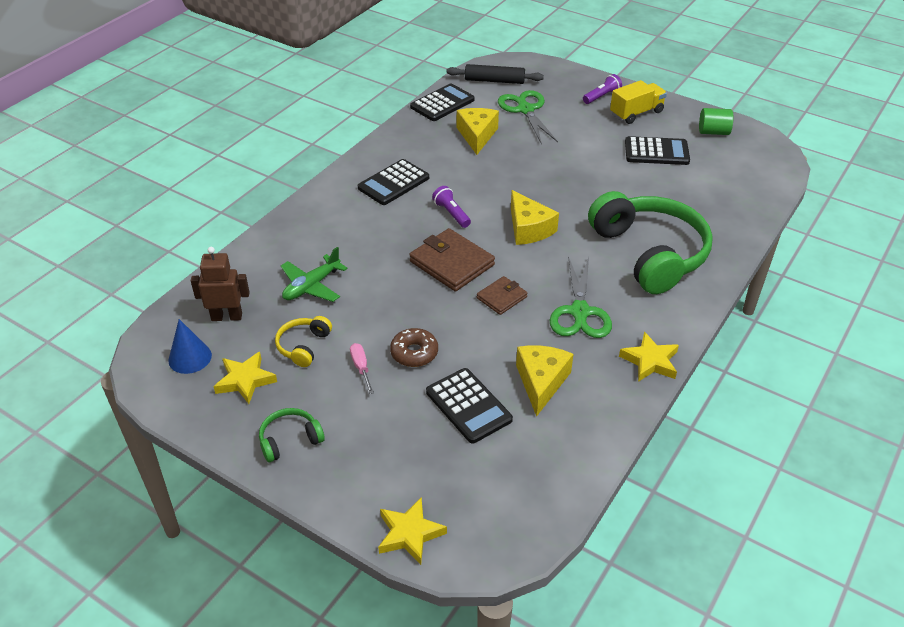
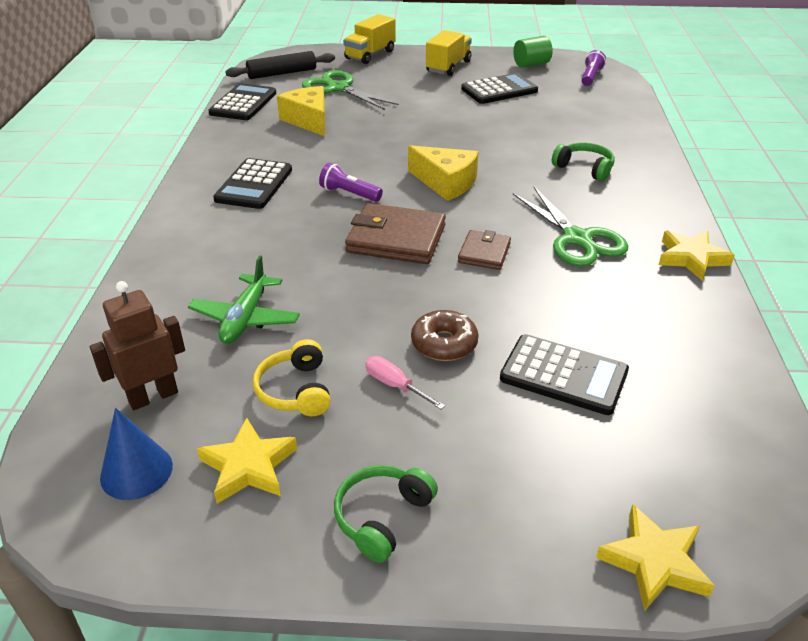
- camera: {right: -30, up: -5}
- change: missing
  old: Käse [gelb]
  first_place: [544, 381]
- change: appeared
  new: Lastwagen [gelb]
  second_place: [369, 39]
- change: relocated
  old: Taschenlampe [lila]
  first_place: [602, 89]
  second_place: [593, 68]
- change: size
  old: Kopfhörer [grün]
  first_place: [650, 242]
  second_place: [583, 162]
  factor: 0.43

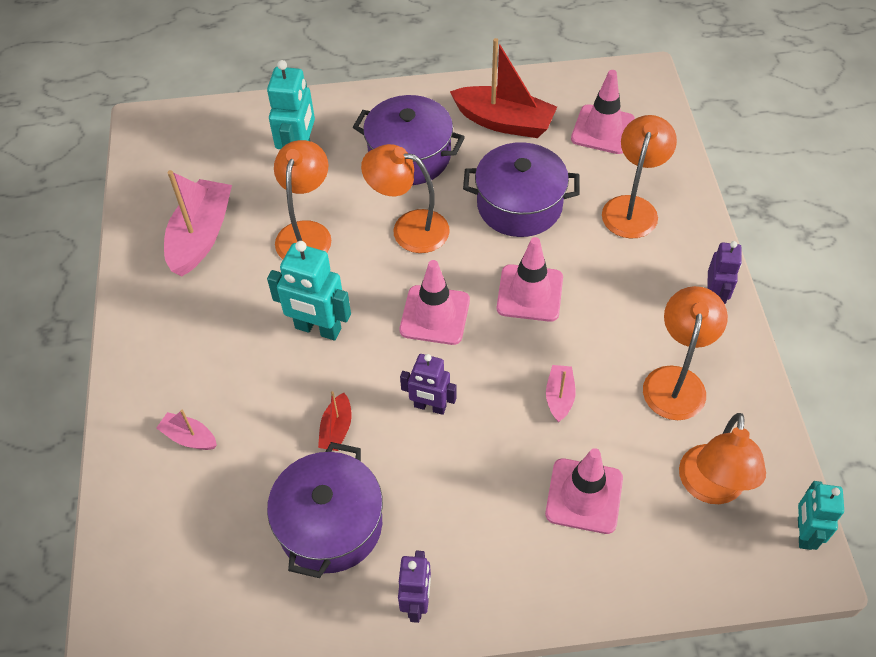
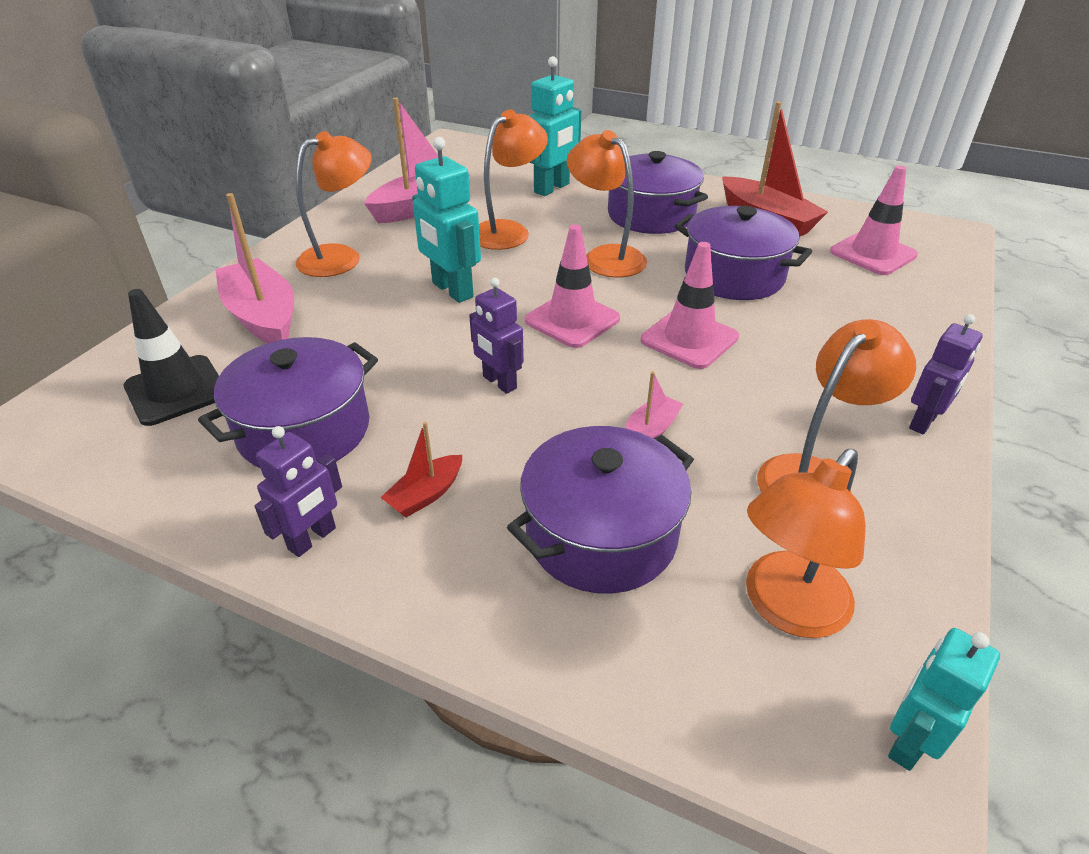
- camera: {right: 30, up: -15}
- change: appeared
  new: Leitkegel [schwarz]
  second_place: [171, 357]
- change: relocated
  old: Boot [rot]
  first_place: [335, 421]
  second_place: [421, 470]
- change: relocated
  old: Lampe [orange]
  first_place: [639, 177]
  second_place: [334, 204]
- change: exchanged
  old: Leitkegel [rosa]
  new: Kochtopf [lila]
  first_place: [584, 491]
  second_place: [600, 510]
- change: size
  old: Boot [rosa]
  first_place: [186, 430]
  second_place: [254, 268]
  factor: 2.02

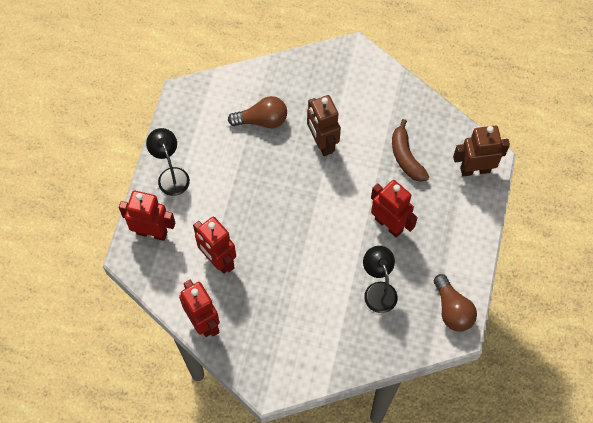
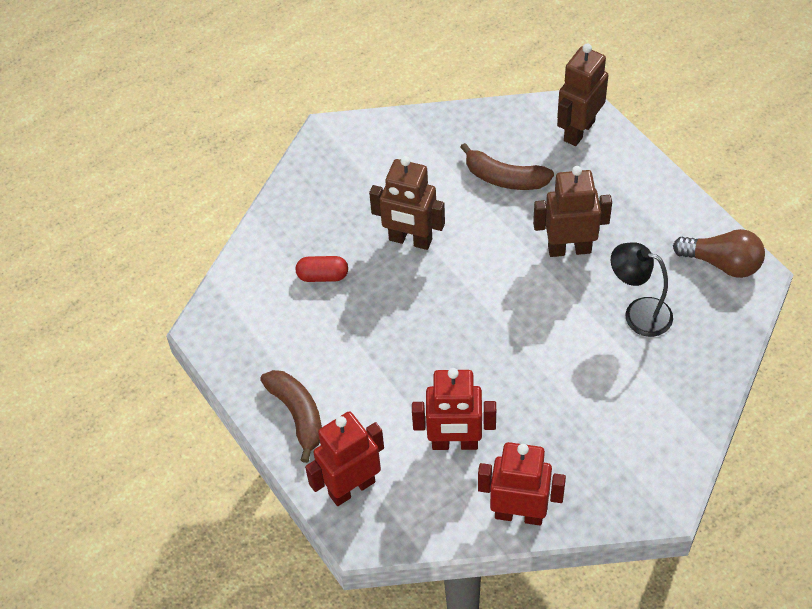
- camera: {right: -45, up: -10}
- change: exchanged
  old: Lampe [schwarz]
  new: Banane [braun]
  first_place: [168, 162]
  second_place: [291, 416]
- change: exchanged
  old: Glühbirne [braun]
  new: Kapsel [rot]
  first_place: [257, 112]
  second_place: [321, 269]
- change: colour
  old: Roboter [rot]
  new: Roboter [braun]
  first_place: [394, 209]
  second_place: [572, 211]

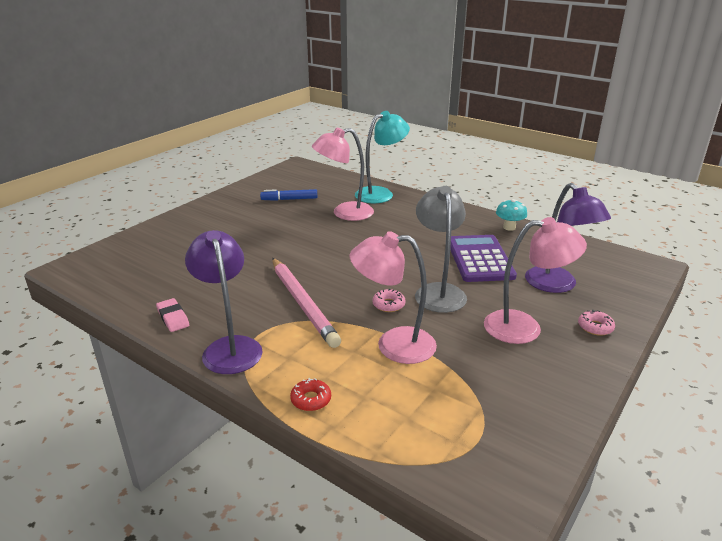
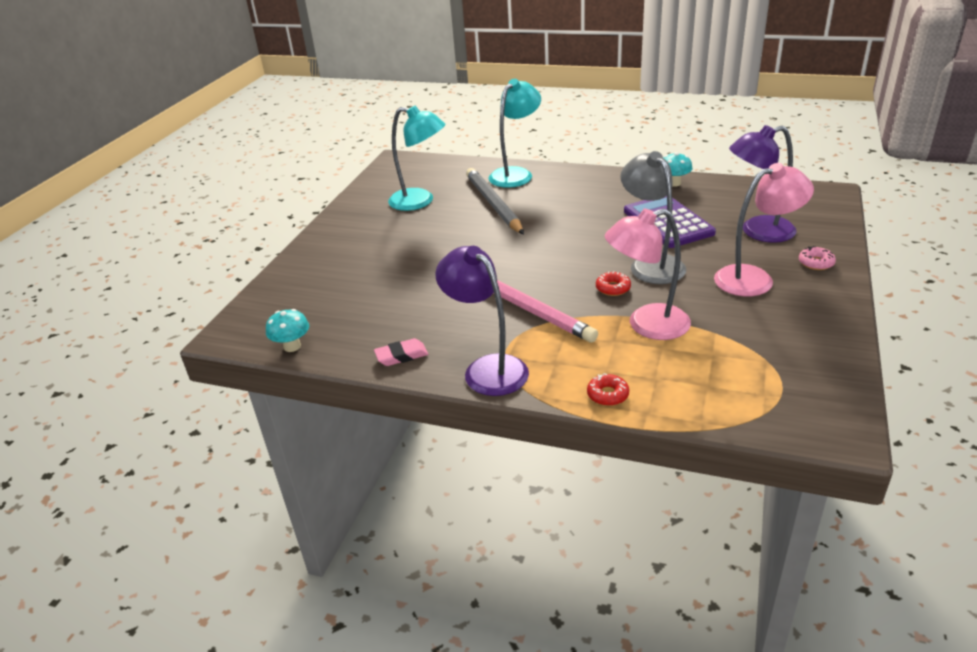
- camera: {right: -15, up: 5}
- change: appeared
  new: Pilz [türkis]
  second_place: [287, 330]
- change: exchanged
  old: Filzstift [blau]
  new: Lampe [türkis]
  first_place: [288, 195]
  second_place: [416, 158]
- change: exchanged
  old: Lampe [rosa]
  new: Bleistift [grau]
  first_place: [343, 174]
  second_place: [495, 201]
- change: colour
  old: Donut [rosa]
  new: Donut [rot]
  first_place: [389, 300]
  second_place: [613, 283]
- change: spun
  old: Radiergummi [rosa]
  first_place: [172, 315]
  second_place: [401, 352]
  degrees: -60
- change: spun
  old: Lampe [lila]
  first_place: [568, 238]
  second_place: [763, 184]
  degrees: 120

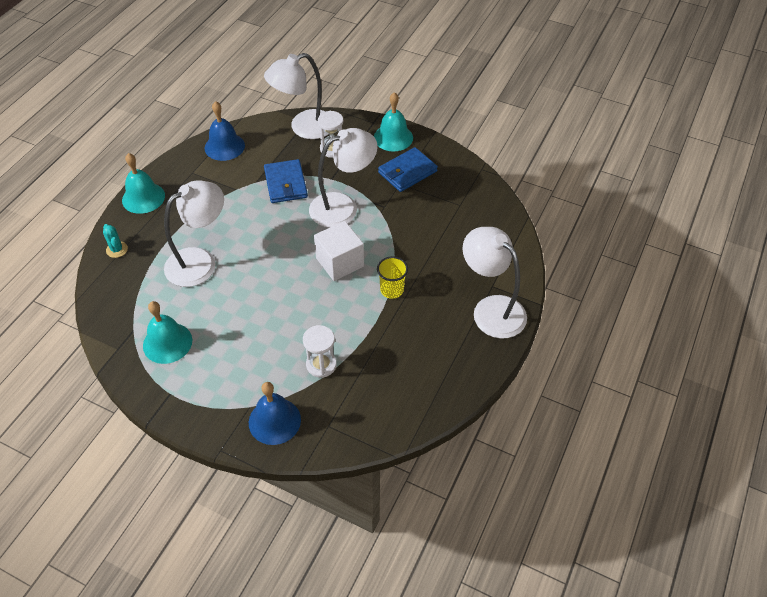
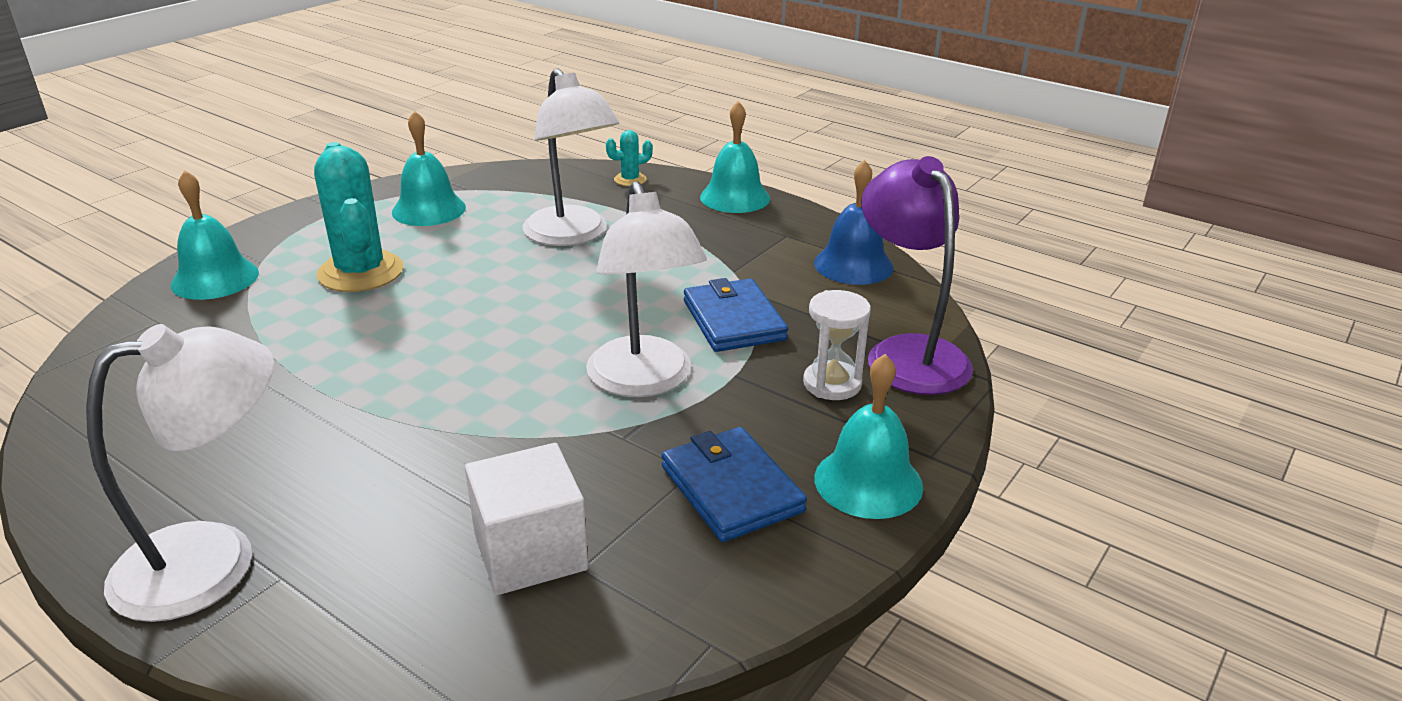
- camera: {right: 100, up: -20}
- change: missing
  old: Sanduhr [weiß]
  first_place: [320, 351]
- change: missing
  old: Becher [gelb]
  first_place: [392, 277]
- change: appeared
  new: Kaktus [türkis]
  second_place: [359, 217]
- change: relocated
  old: Kubus [weiß]
  first_place: [339, 251]
  second_place: [526, 519]
- change: colour
  old: Glocke [blau]
  new: Glocke [türkis]
  first_place: [275, 413]
  second_place: [215, 235]
- change: colour
  old: Lampe [weiß]
  new: Lampe [lila]
  first_place: [296, 96]
  second_place: [917, 275]
- change: spun
  old: Geldbörse [blau]
  first_place: [286, 181]
  second_place: [736, 315]
  degrees: 75

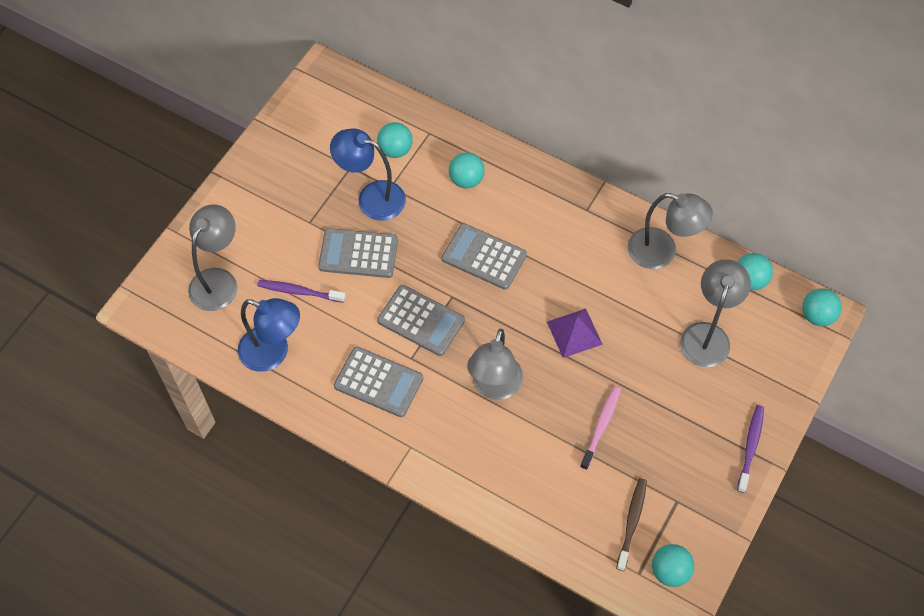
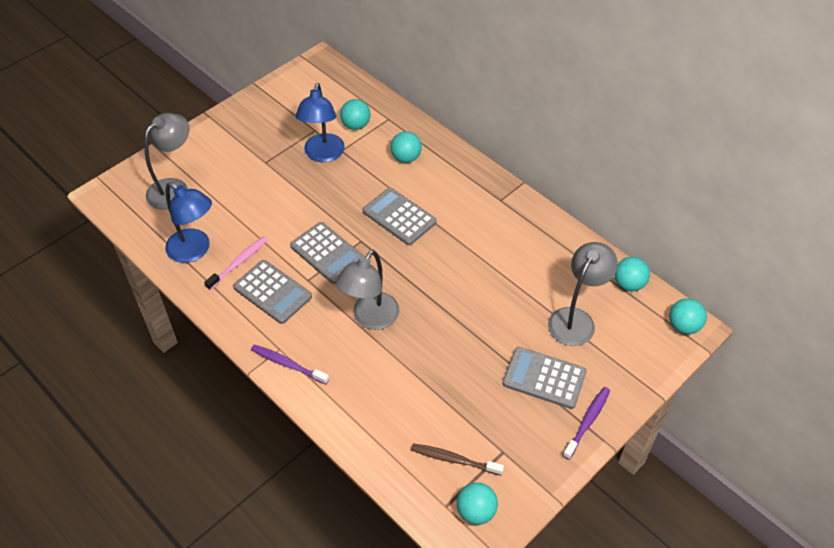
- camera: {right: 15, up: -10}
- change: missing
  old: Pyramide [lila]
  first_place: [575, 333]
- change: missing
  old: Lampe [grau]
  first_place: [670, 231]
- change: relocated
  old: Zahnbürste [lila]
  first_place: [302, 291]
  second_place: [290, 364]
- change: relocated
  old: Taschenrechner [grau]
  first_place: [358, 253]
  second_place: [544, 378]
- change: relocated
  old: Zahnbürste [rosa]
  first_place: [600, 428]
  second_place: [236, 263]
- change: spun
  old: Lampe [blau]
  first_place: [368, 175]
  second_place: [320, 122]
  degrees: -120
- change: spun
  old: Zahnbürste [braun]
  first_place: [631, 524]
  second_place: [457, 459]
  degrees: -105

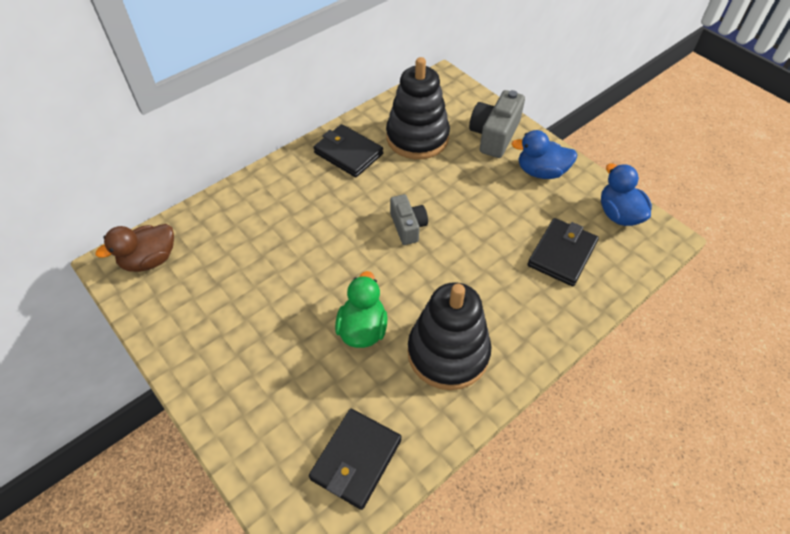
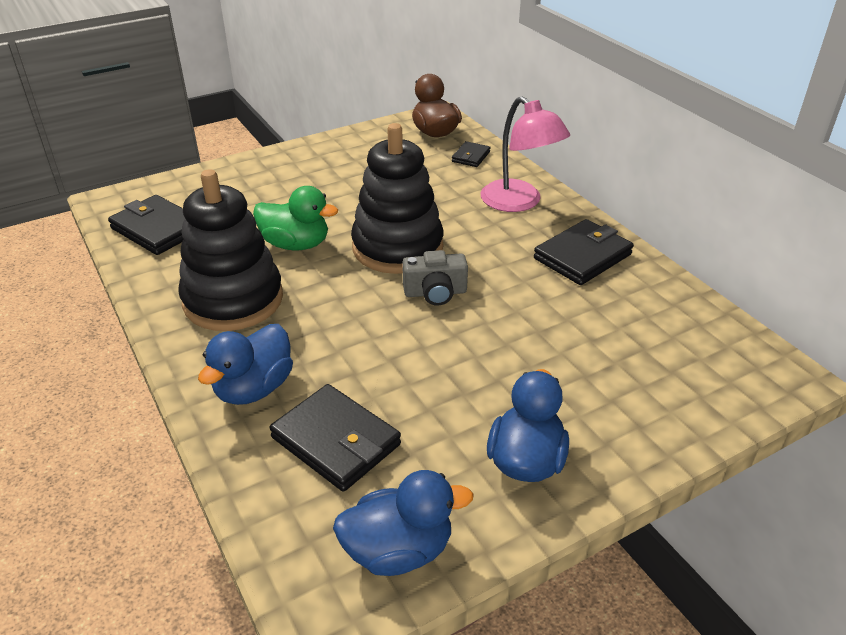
- camera: {right: 100, up: -15}
- change: missing
  old: Kamera [grau]
  first_place: [497, 124]
- change: appeared
  new: Ente [blau]
  second_place: [245, 364]
- change: appeared
  new: Geldbörse [schwarz]
  second_place: [471, 154]
- change: appeared
  new: Lampe [rosa]
  second_place: [525, 154]
- change: relocated
  old: Stapelspielzeug [schwarz]
  first_place: [418, 108]
  second_place: [397, 198]

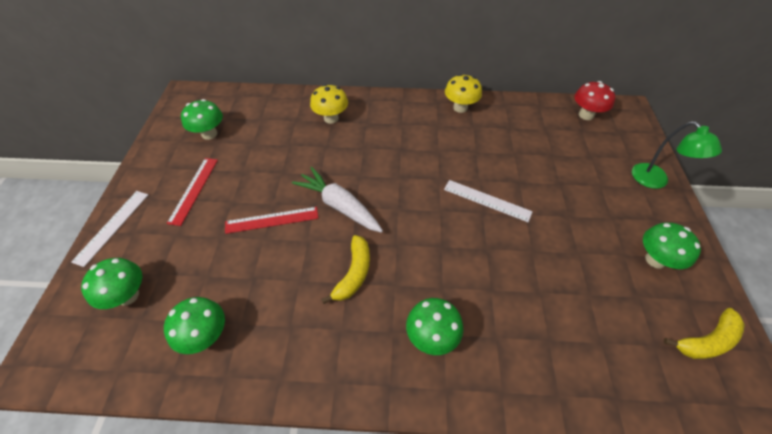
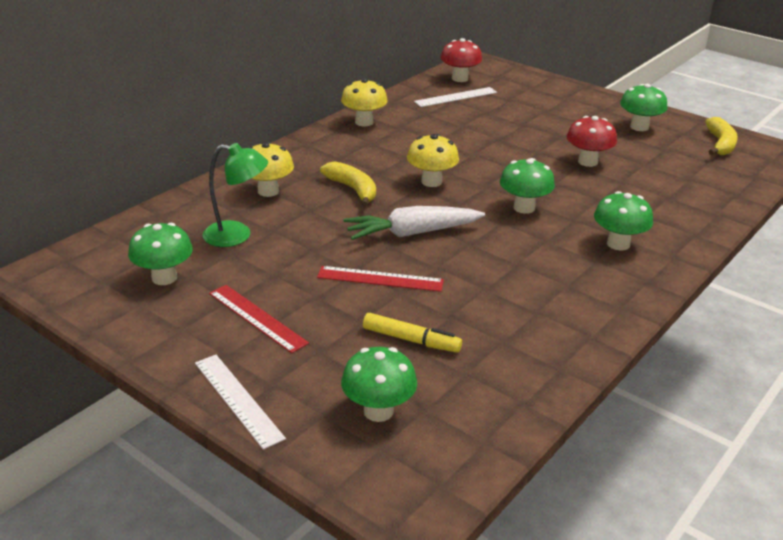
- camera: {right: -55, up: -20}
- change: appeared
  new: Filzstift [gelb]
  second_place: [412, 333]
- change: appeared
  new: Pilz [gelb]
  second_place: [433, 160]
- change: appeared
  new: Pilz [rot]
  second_place: [592, 141]
- change: relocated
  old: Pilz [grün]
  first_place: [194, 325]
  second_place: [527, 186]
- change: relocated
  old: Banane [gelb]
  first_place: [345, 269]
  second_place: [348, 184]
- change: relocated
  old: Lineal [weiß]
  first_place: [488, 201]
  second_place: [455, 97]
- change: relocated
  old: Lampe [grün]
  first_place: [677, 155]
  second_place: [235, 195]
- change: spun
  old: Lineal [rot]
  first_place: [271, 220]
  second_place: [380, 279]
  degrees: 75

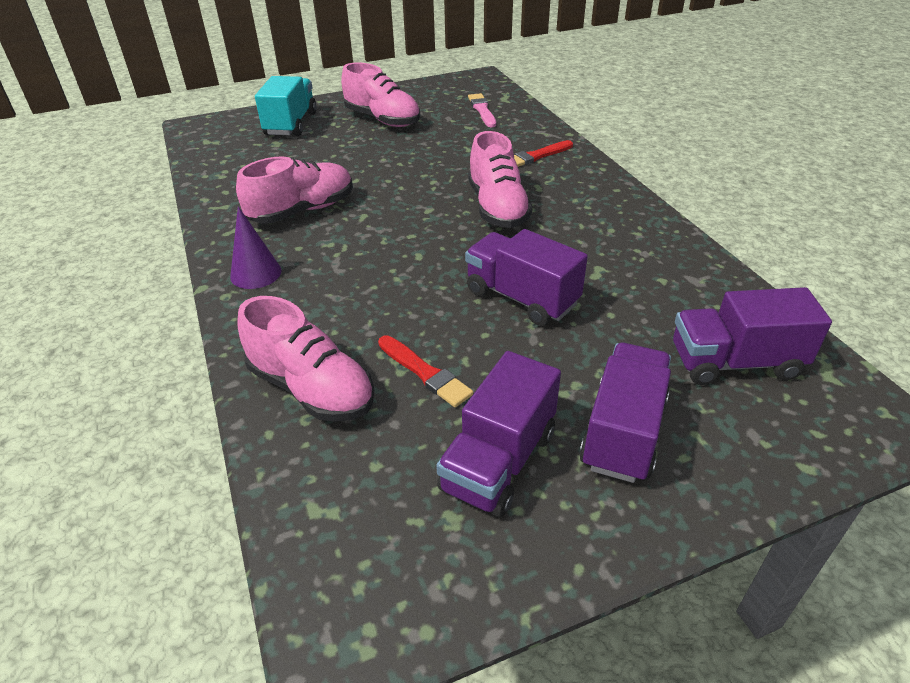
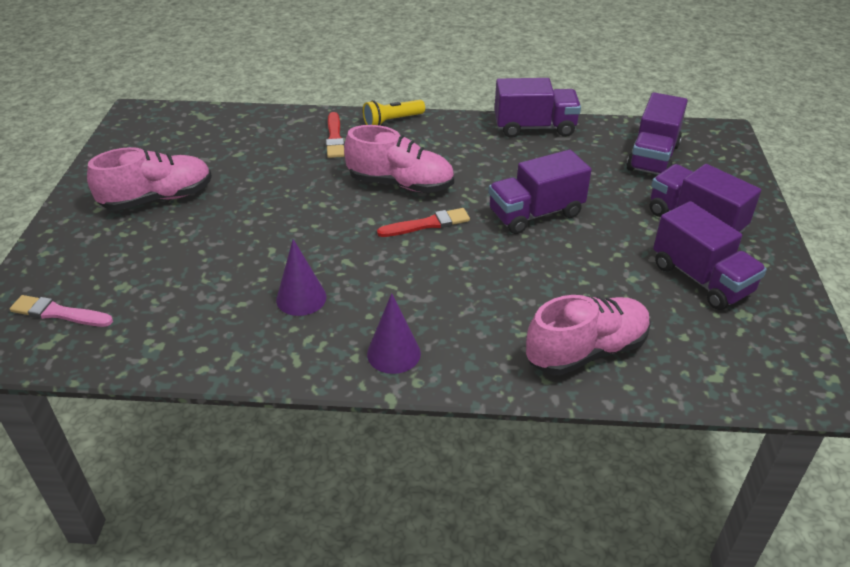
- camera: {right: -65, up: 0}
- change: missing
  old: Lastwagen [türkis]
  first_place: [286, 106]
- change: appeared
  new: Taschenlampe [gelb]
  second_place: [394, 112]
- change: appeared
  new: Lastwagen [lila]
  second_place: [537, 108]
- change: relocated
  old: Pinsel [rot]
  first_place: [425, 371]
  second_place: [423, 222]
- change: relocated
  old: Pinsel [rosa]
  first_place: [482, 110]
  second_place: [61, 311]
- change: exchanged
  old: Schuh [rosa]
  new: Kegel [lila]
  first_place: [294, 190]
  second_place: [301, 277]

